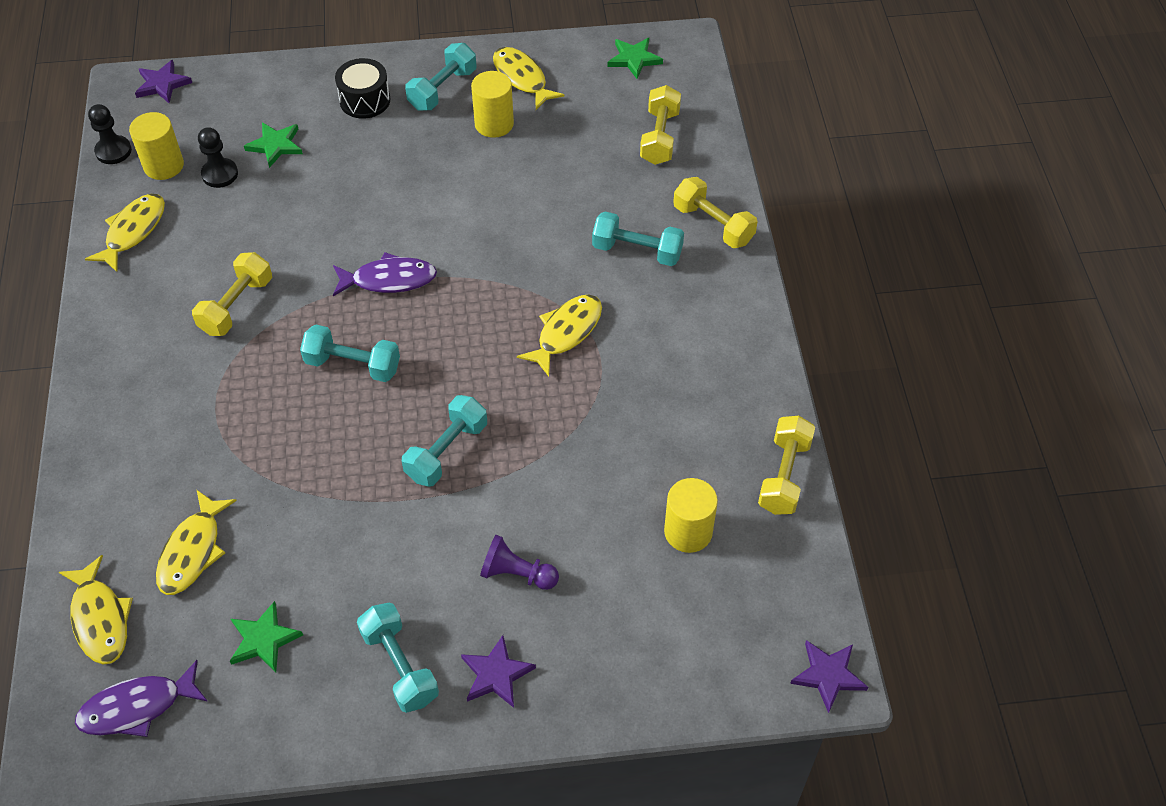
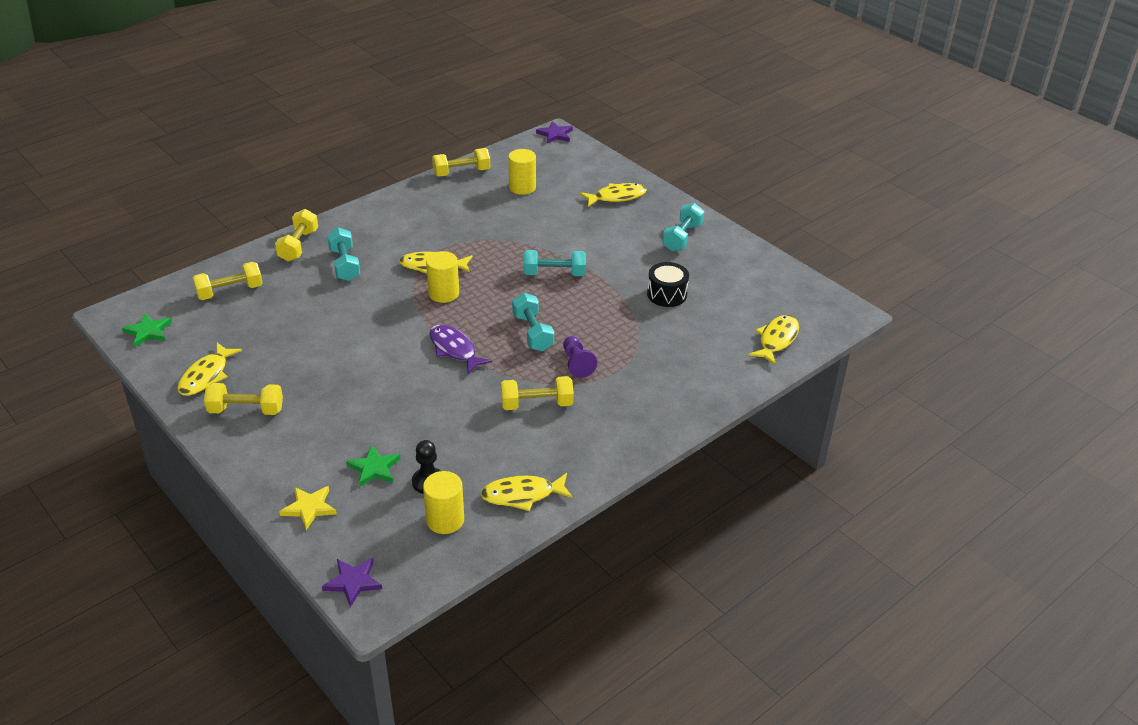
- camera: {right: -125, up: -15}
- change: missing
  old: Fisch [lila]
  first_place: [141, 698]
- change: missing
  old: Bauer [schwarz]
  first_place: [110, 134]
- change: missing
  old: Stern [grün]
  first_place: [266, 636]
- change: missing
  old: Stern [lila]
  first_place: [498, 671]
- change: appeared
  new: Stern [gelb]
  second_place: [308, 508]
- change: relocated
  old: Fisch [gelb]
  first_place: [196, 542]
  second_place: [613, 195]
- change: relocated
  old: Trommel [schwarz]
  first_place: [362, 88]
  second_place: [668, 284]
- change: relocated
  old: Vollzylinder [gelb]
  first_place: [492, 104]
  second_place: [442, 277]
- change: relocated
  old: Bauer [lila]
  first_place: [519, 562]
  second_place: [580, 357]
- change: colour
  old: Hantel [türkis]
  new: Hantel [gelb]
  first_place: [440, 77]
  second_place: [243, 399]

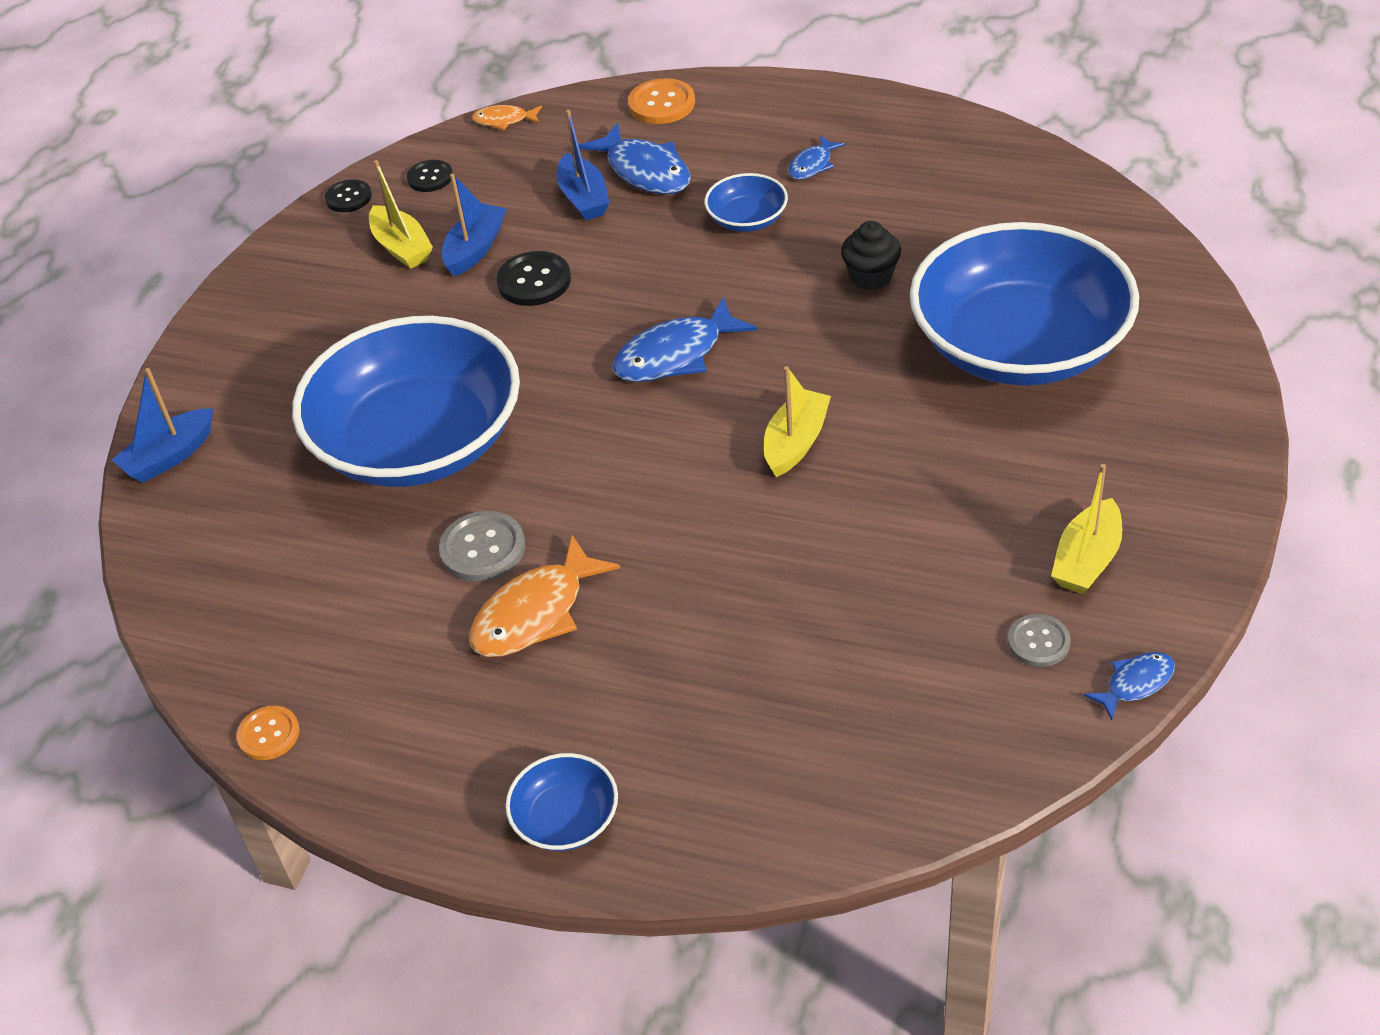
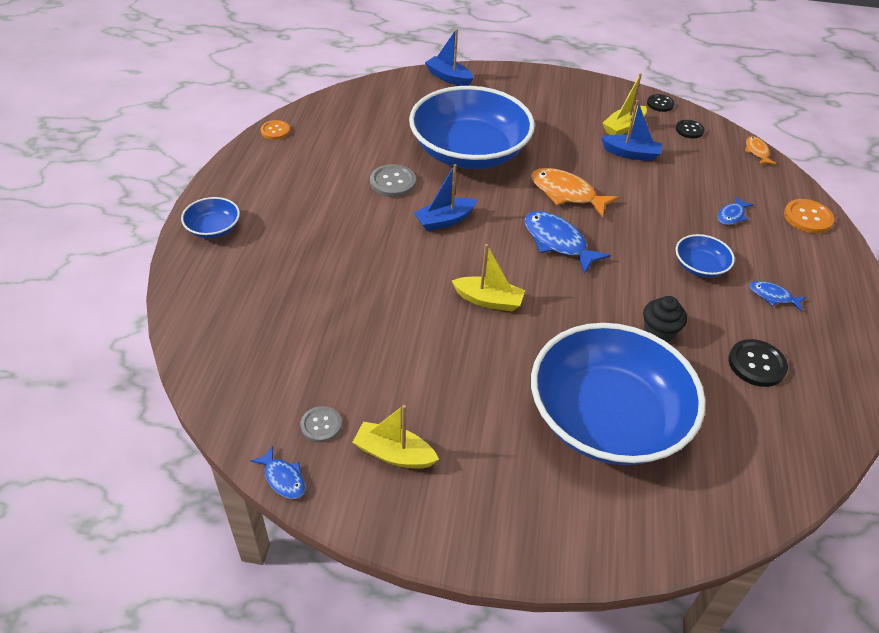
- camera: {right: 75, up: 0}
- change: relocated
  old: Fisch [orange]
  first_place: [544, 596]
  second_place: [575, 192]
- change: relocated
  old: Knopf [schwarz]
  first_place: [533, 278]
  second_place: [758, 363]
- change: relocated
  old: Boot [blau]
  first_place: [583, 165]
  second_place: [445, 197]
- change: size
  old: Fisch [blau]
  first_place: [634, 158]
  second_place: [735, 210]
  factor: 0.54

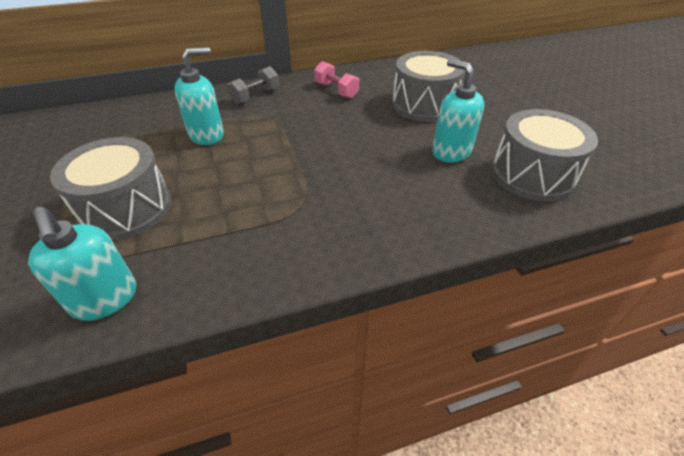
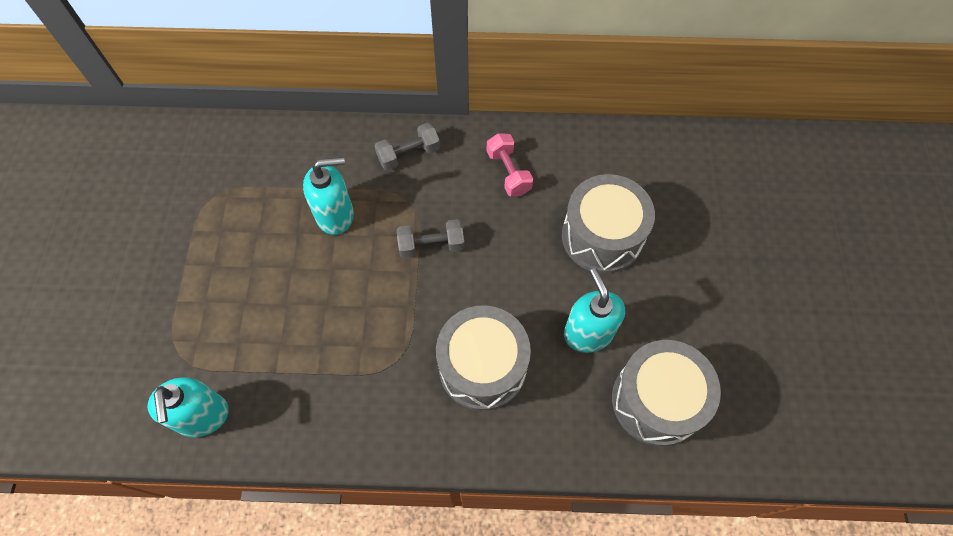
- camera: {right: 20, up: 20}
- change: appeared
  new: Hantel [grau]
  second_place: [431, 238]
- change: relocated
  old: Trommel [grau]
  first_place: [110, 188]
  second_place: [483, 358]

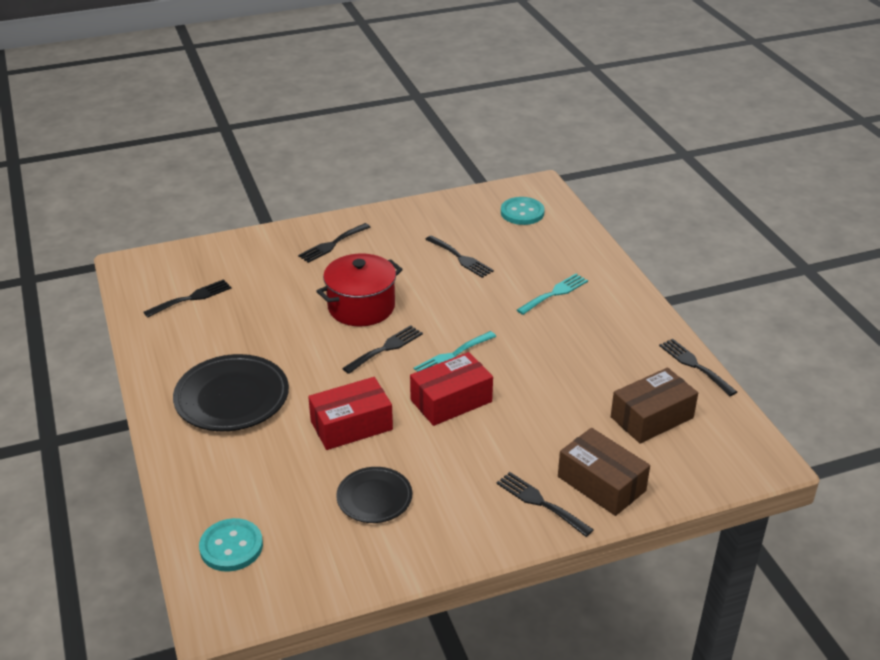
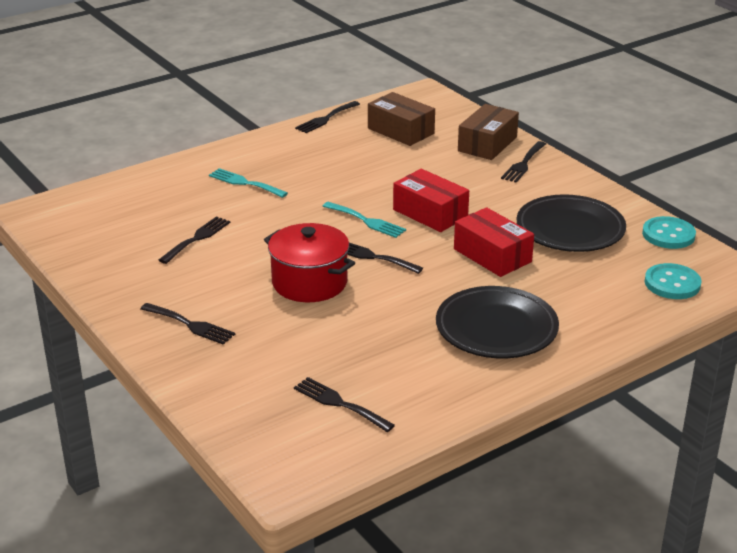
- camera: {right: -105, up: -5}
- change: relocated
  old: Knopf [türkis]
  first_place: [523, 211]
  second_place: [669, 232]
- change: size
  old: Teller [schwarz]
  first_place: [374, 495]
  second_place: [571, 223]
  factor: 1.66

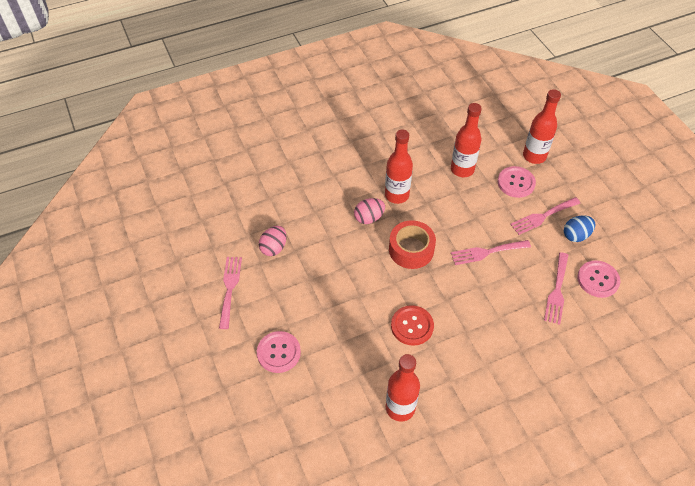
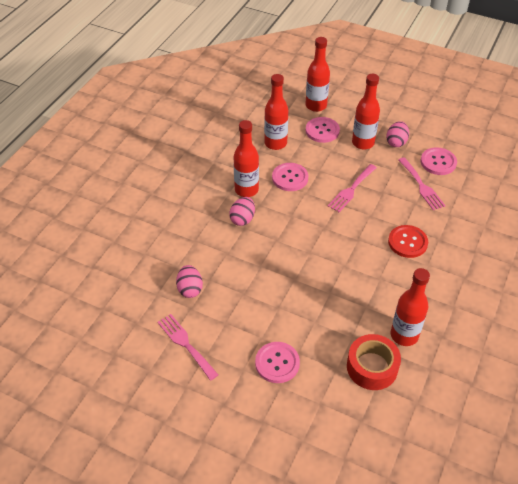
- camera: {right: -40, up: -5}
- change: appeared
  new: Knopf [rosa]
  second_place: [290, 177]
- change: relocated
  old: Klebeband [rot]
  first_place: [412, 244]
  second_place: [374, 362]
- change: relocated
  old: Knopf [rot]
  first_place: [412, 325]
  second_place: [408, 241]
- change: exchanged
  old: Gabel [rosa]
  new: Flasche [rot]
  first_place: [545, 216]
  second_place: [366, 112]
- change: colour
  old: Ei [blau]
  new: Ei [rosa]
  first_place: [579, 228]
  second_place: [397, 134]

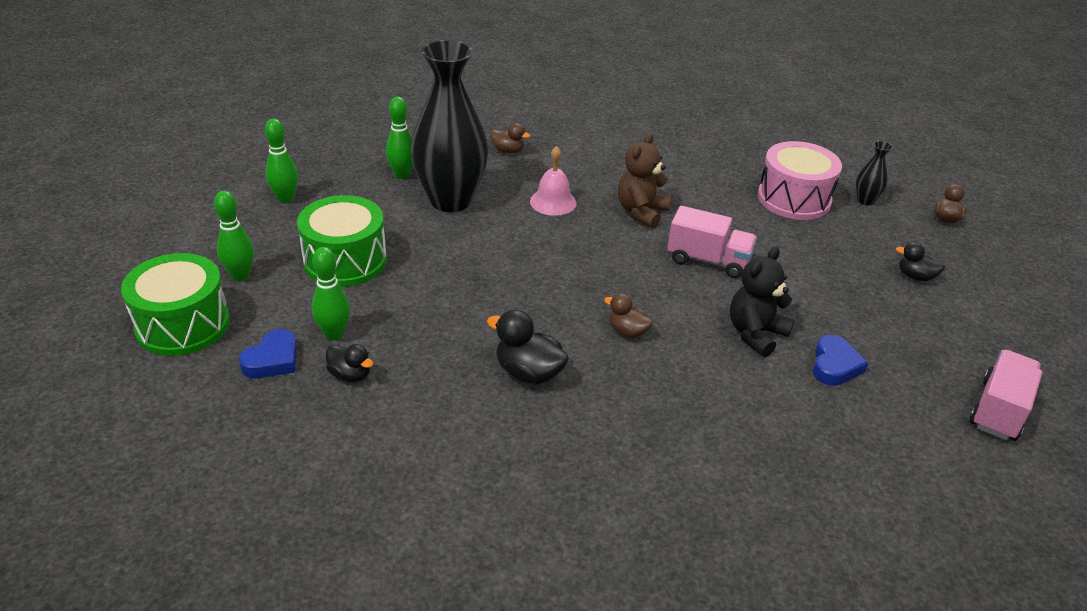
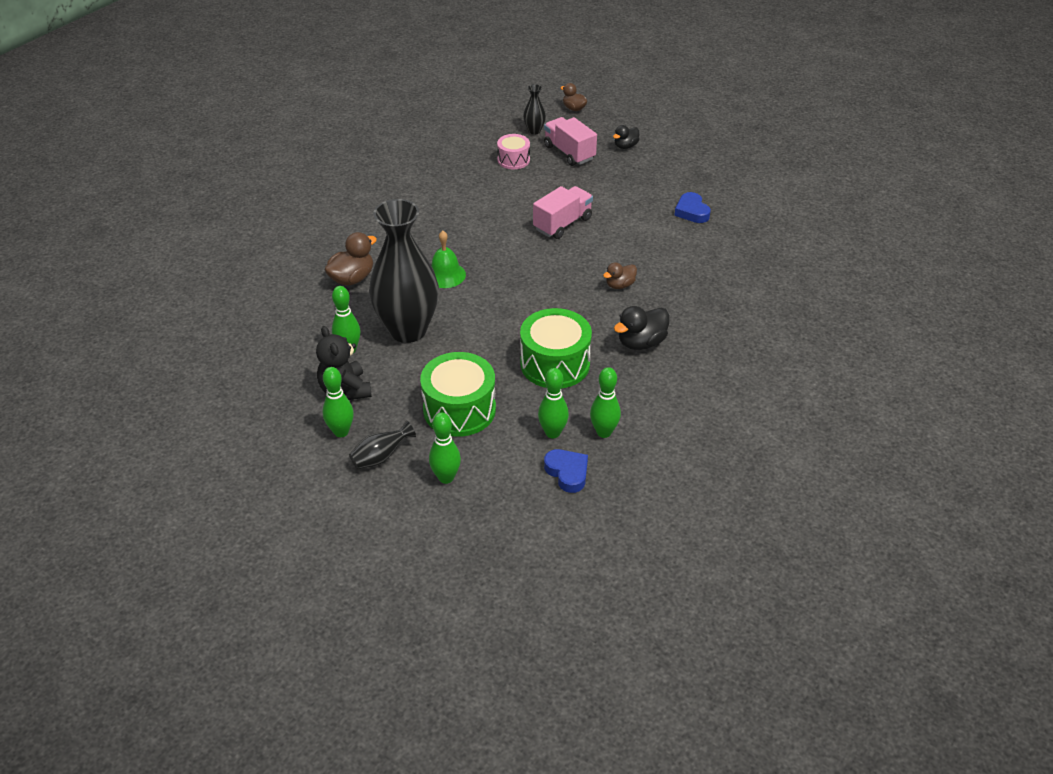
- camera: {right: -65, up: 5}
- change: missing
  old: Teddybär [braun]
  first_place: [645, 180]
- change: appeared
  new: Vase [schwarz]
  second_place: [382, 444]
- change: relocated
  old: Trommel [grün]
  first_place: [175, 304]
  second_place: [556, 348]
- change: relocated
  old: Teddybär [schwarz]
  first_place: [762, 302]
  second_place: [344, 363]
- change: relocated
  old: Lastwagen [rosa]
  first_place: [1006, 395]
  second_place: [570, 141]
- change: exchanged
  old: Ente [schwarz]
  new: Bowlingkegel [grün]
  first_place: [349, 363]
  second_place: [605, 402]
- change: colour
  old: Glocke [rosa]
  new: Glocke [grün]
  first_place: [553, 181]
  second_place: [448, 259]
- change: spun
  old: Herz [blau]
  first_place: [840, 360]
  second_place: [692, 207]
  degrees: -150
- change: size
  old: Ente [braun]
  first_place: [510, 138]
  second_place: [351, 259]
  factor: 1.59
- change: size
  old: Trommel [rosa]
  first_place: [800, 180]
  second_place: [513, 151]
  factor: 0.57

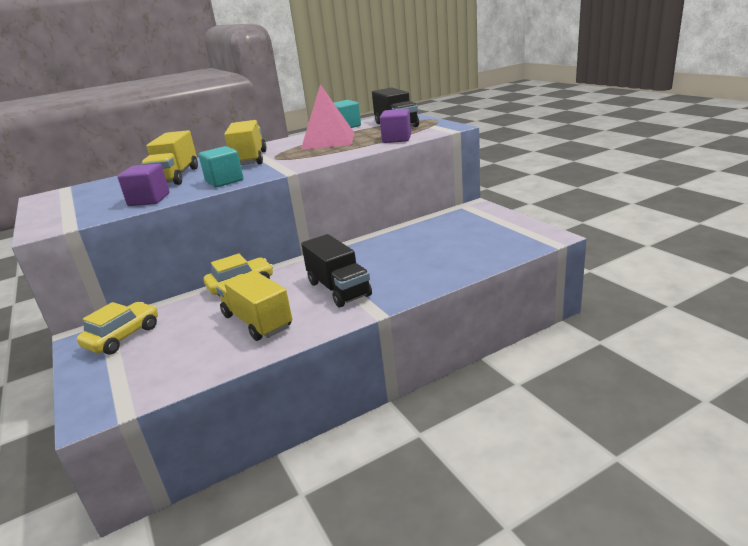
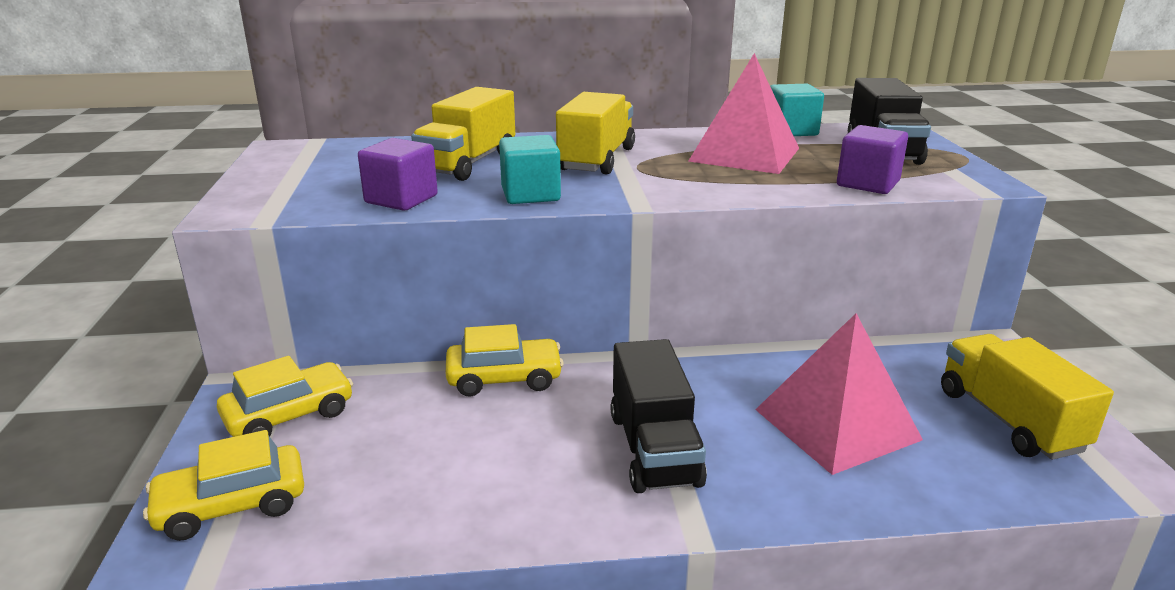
- camera: {right: 20, up: 0}
- change: appeared
  new: Auto [gelb]
  second_place: [223, 485]
- change: appeared
  new: Pyramide [rosa]
  second_place: [839, 394]
- change: relocated
  old: Lastwagen [gelb]
  first_place: [254, 305]
  second_place: [1027, 397]

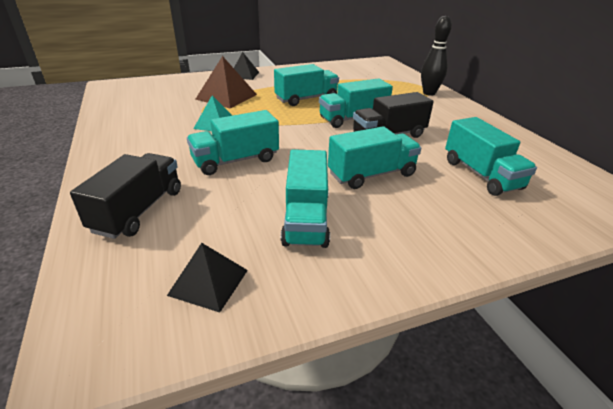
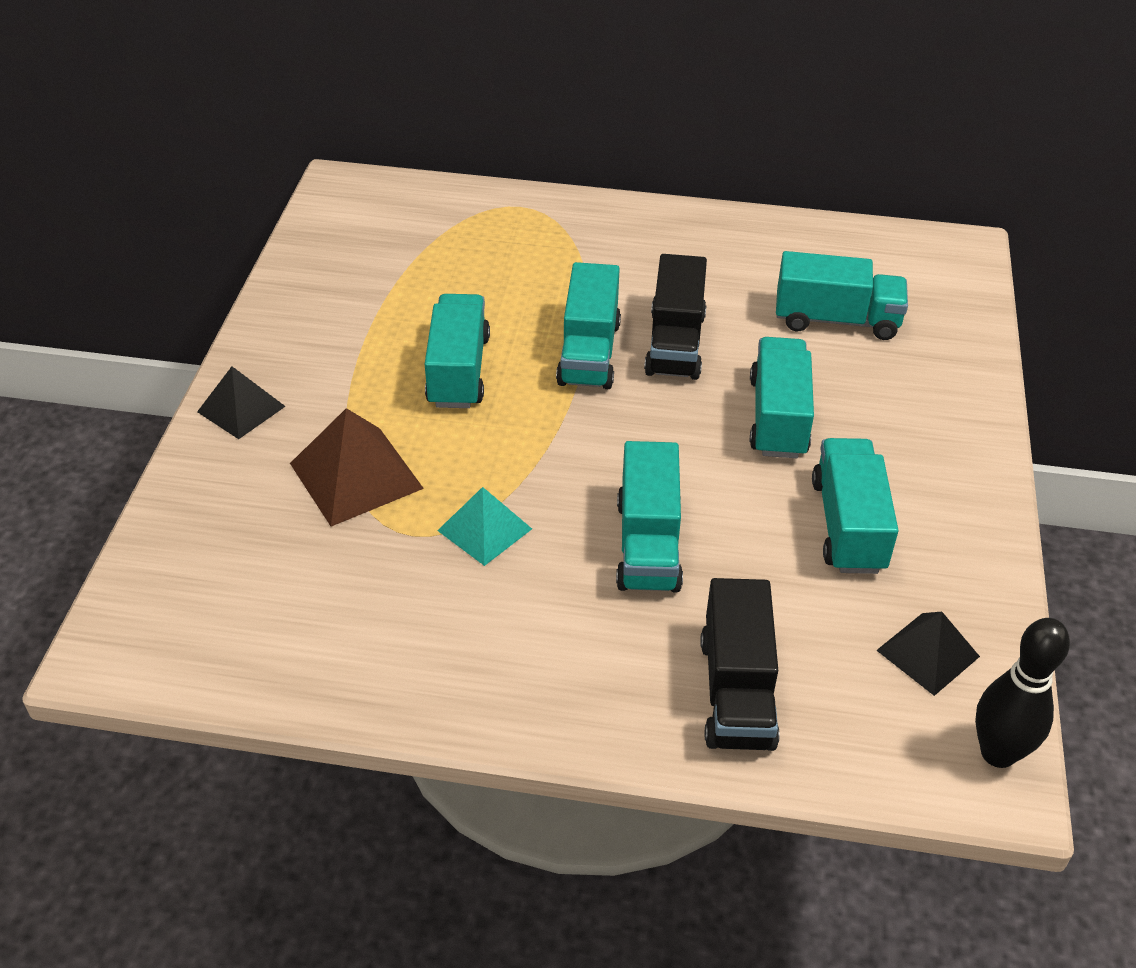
- camera: {right: -60, up: 10}
- change: relocated
  old: Bowlingkegel [schwarz]
  first_place: [436, 56]
  second_place: [1022, 693]
- change: spun
  old: Lastwagen [schwarz]
  first_place: [125, 196]
  second_place: [740, 664]
  degrees: -135
- change: spun
  old: Lastwagen [türkis]
  first_place: [305, 198]
  second_place: [855, 506]
  degrees: -120

